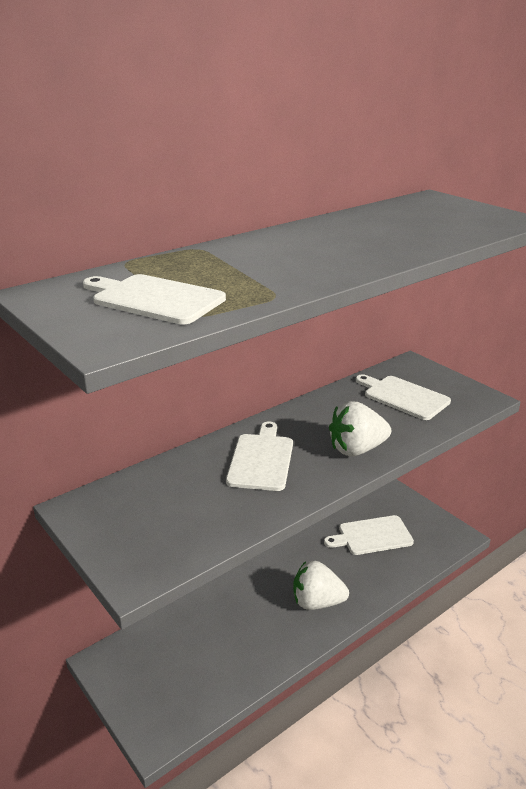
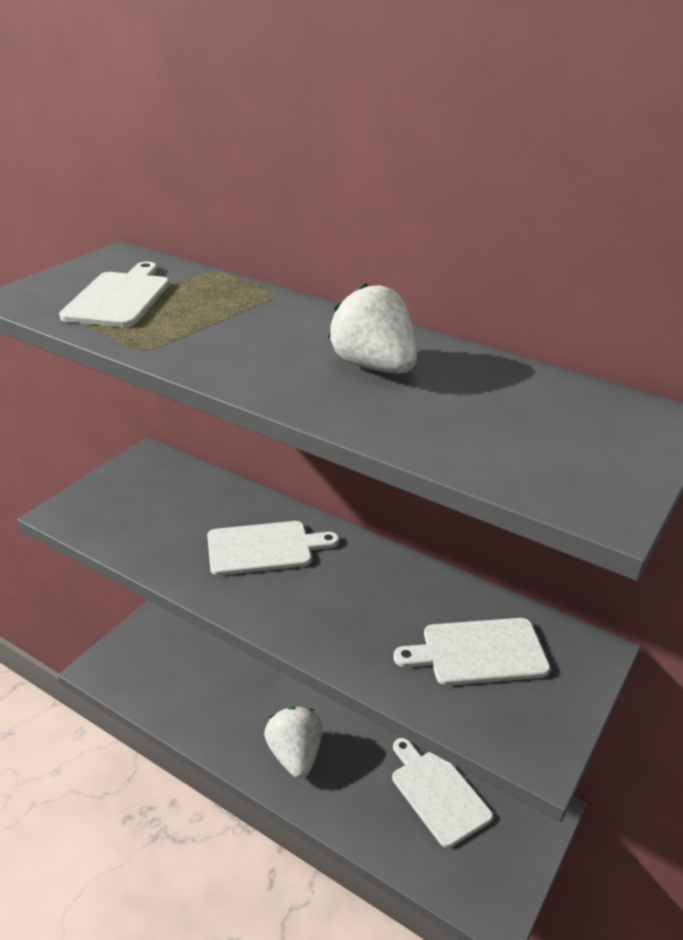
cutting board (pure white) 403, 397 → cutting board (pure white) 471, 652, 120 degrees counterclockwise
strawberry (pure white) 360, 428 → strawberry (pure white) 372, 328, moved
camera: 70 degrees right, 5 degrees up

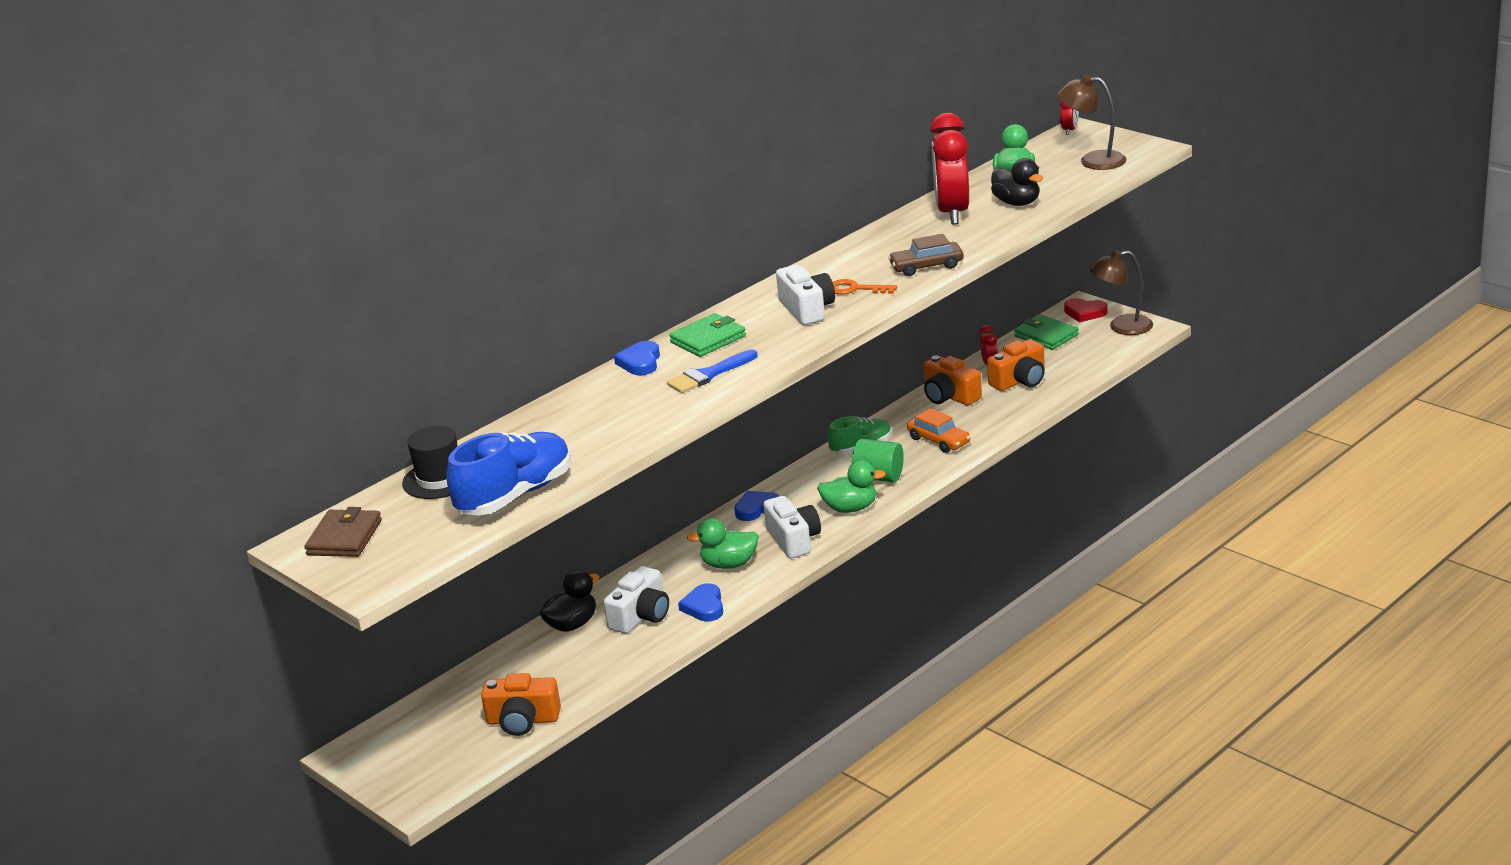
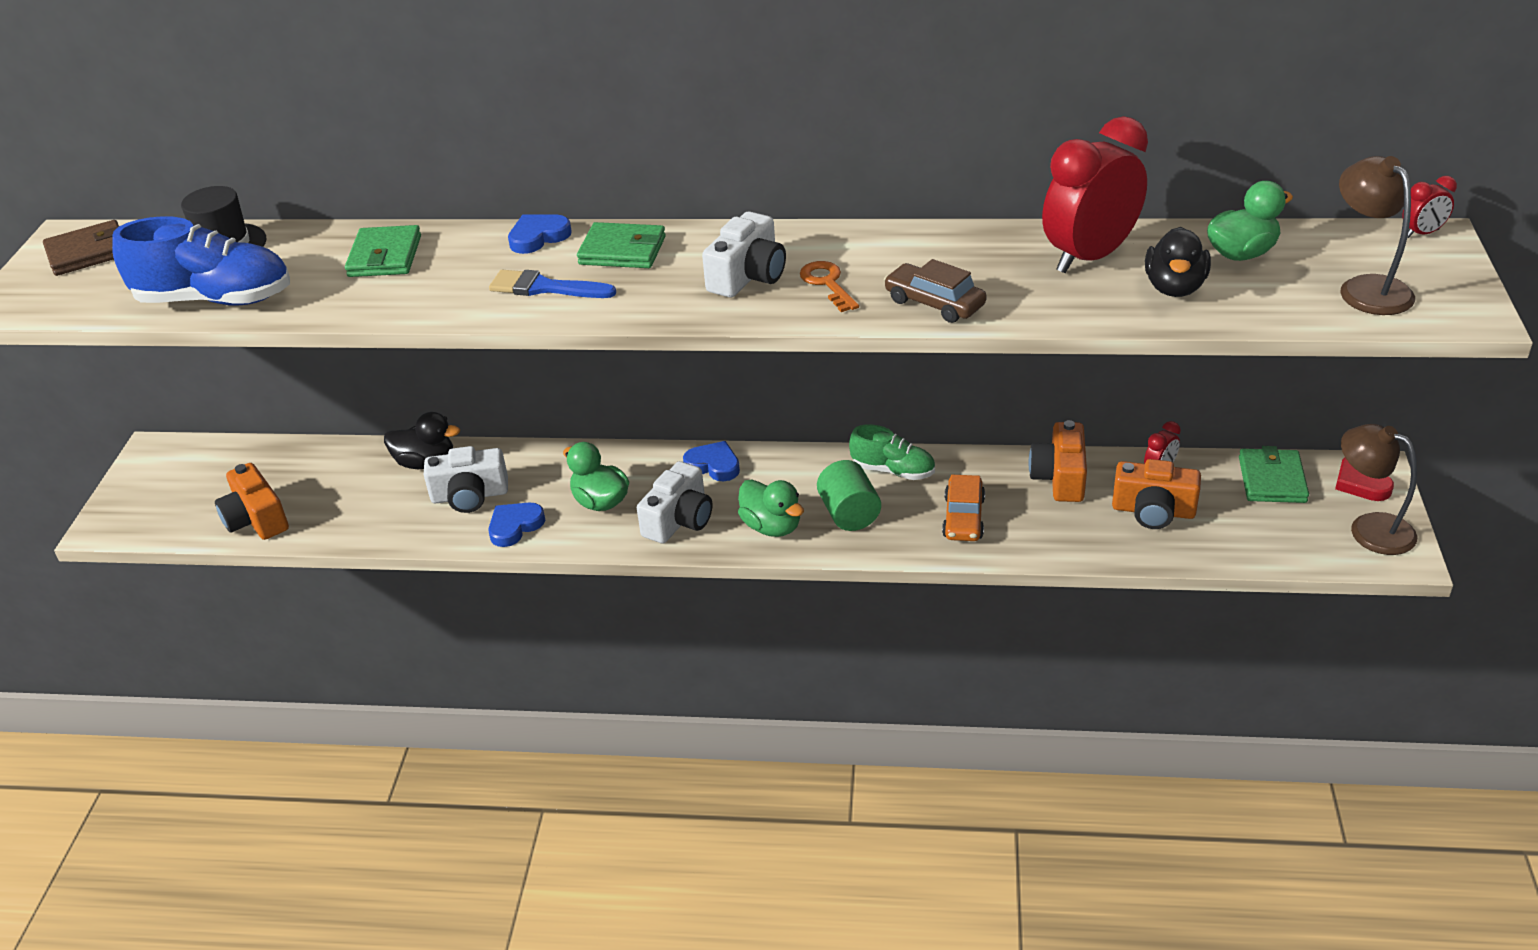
- → wallet (emerald) 383, 251
camera: 50 degrees right, 10 degrees up

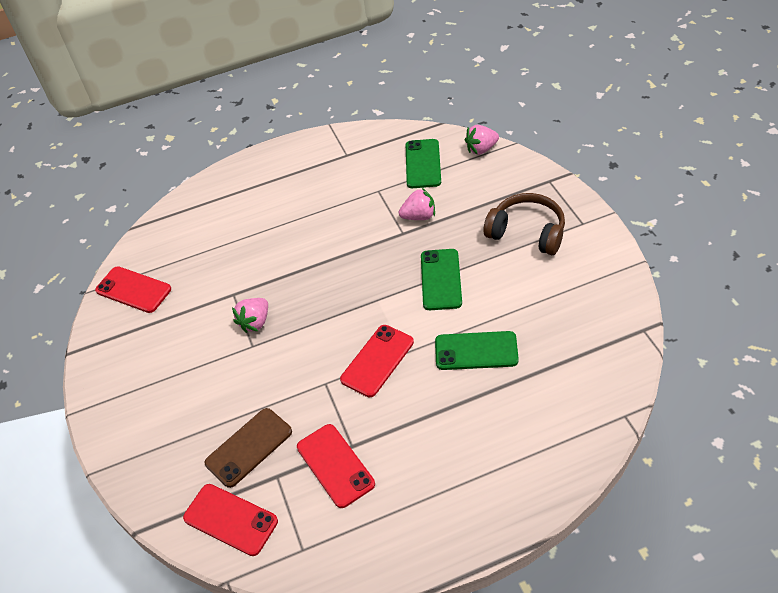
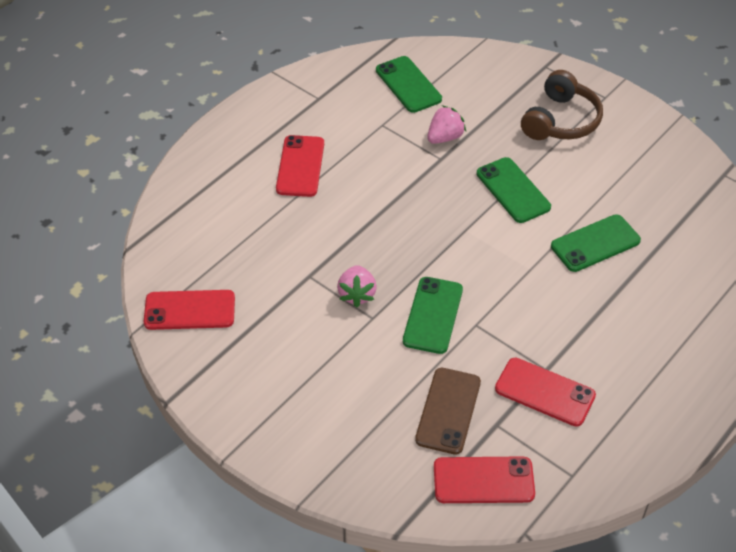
strawberry (rosy) 482, 140 → -
headset (russet) 524, 224 → headset (russet) 562, 105, 120 degrees clockwise
phone (scarlet) 377, 361 → phone (scarlet) 300, 166, moved
- → phone (emerald) 433, 315
camera: 35 degrees left, 0 degrees up

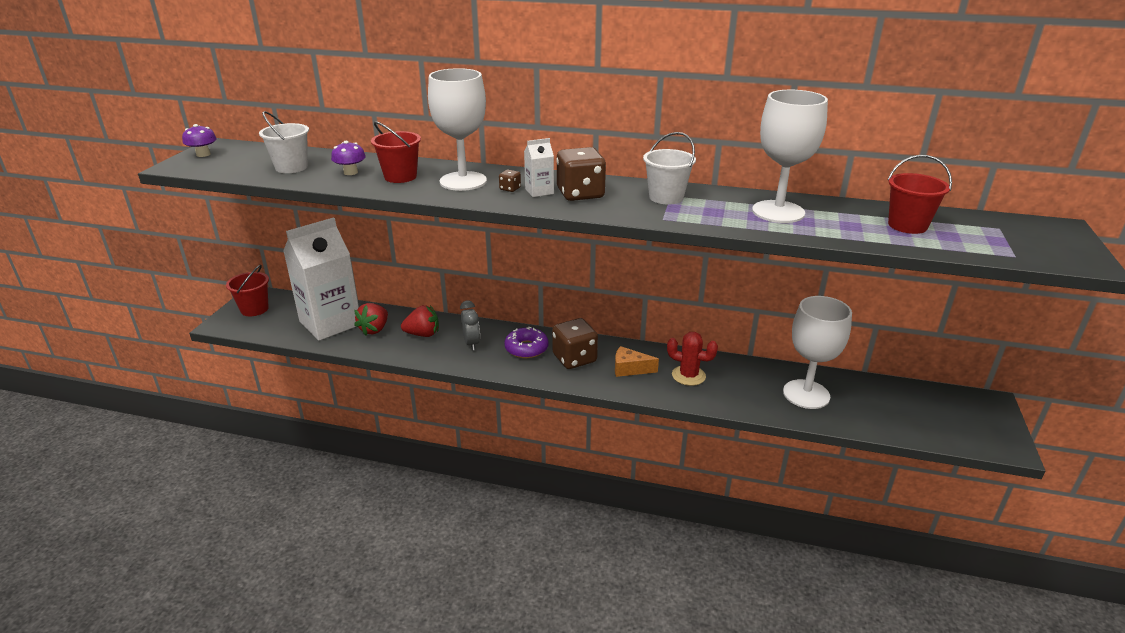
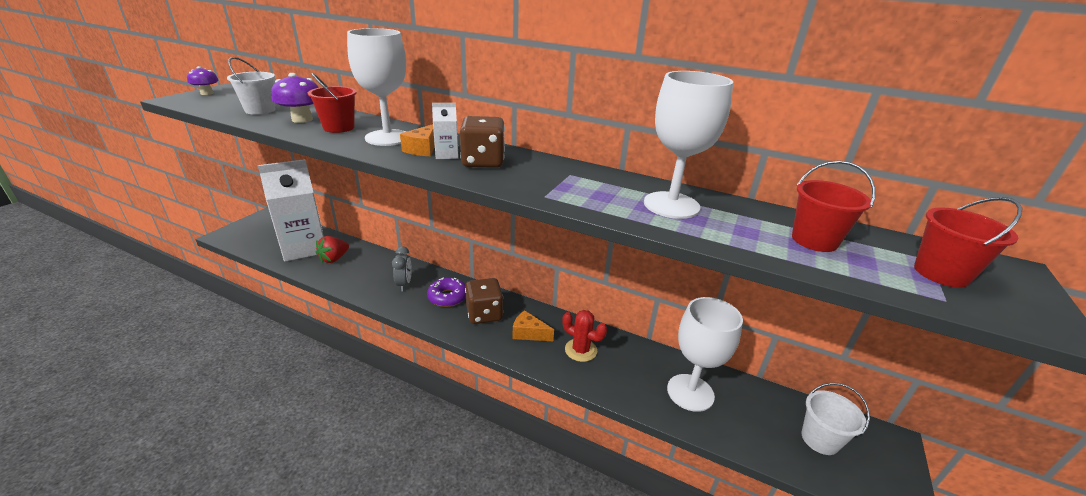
pail (pure white) 669, 168 → pail (pure white) 835, 419, moved
toadstool (royal purple) 348, 158 → toadstool (royal purple) 295, 98, x1.54
game die (russet) 510, 181 → cheese wedge (orange-coloured) 417, 140
pail (scarlet) 247, 290 → pail (scarlet) 968, 242, moved
strawberry (scarlet) 420, 321 → -
camera: 10 degrees right, 0 degrees up

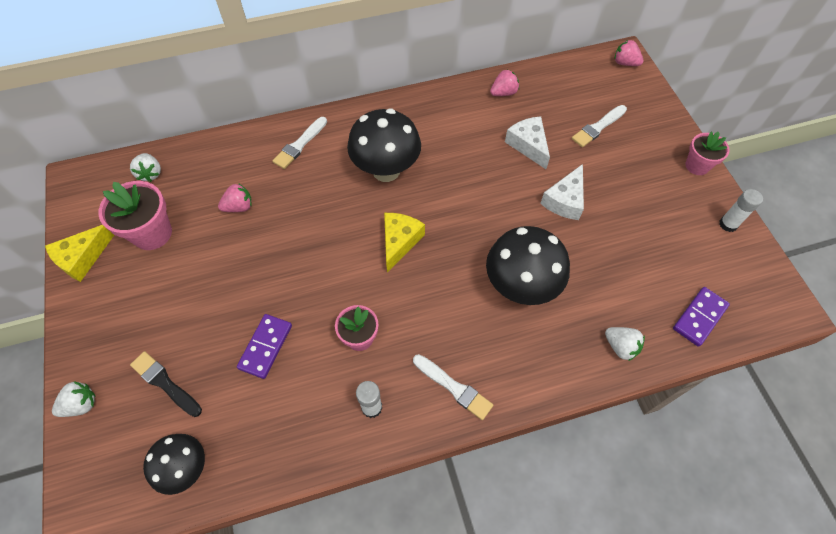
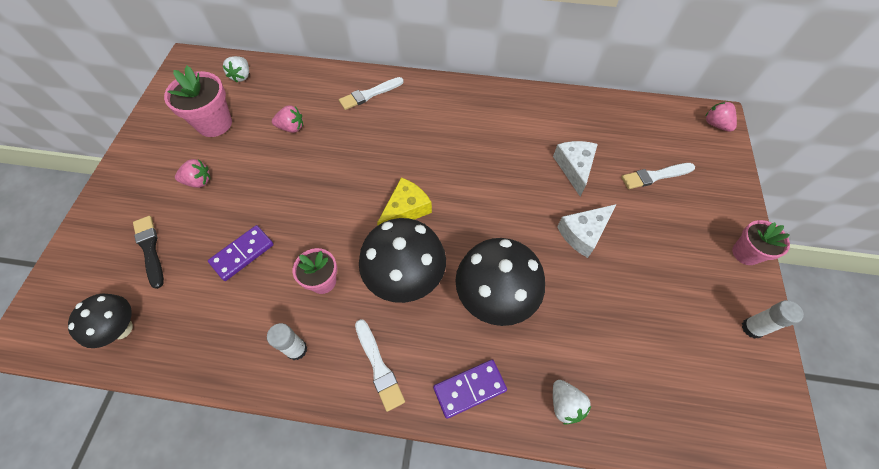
strawberry (rosy) 504, 82 → strawberry (rosy) 193, 173, moved
toadstool (black) 384, 145 → toadstool (black) 402, 260, moved
cheese wedge (yellow) 79, 253 → -
domino (royal purple) 701, 317 → domino (royal purple) 470, 389, moved
strawberry (pure white) 73, 399 → -
camera: 25 degrees right, 0 degrees up

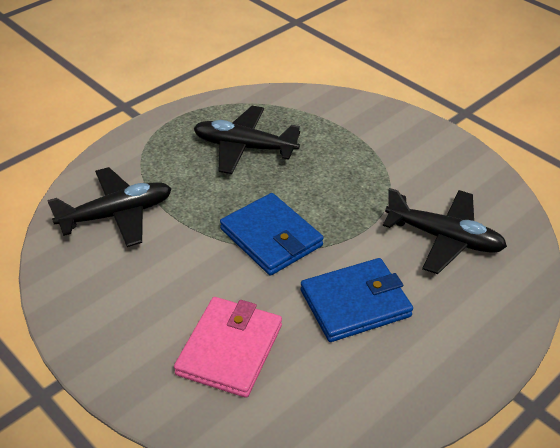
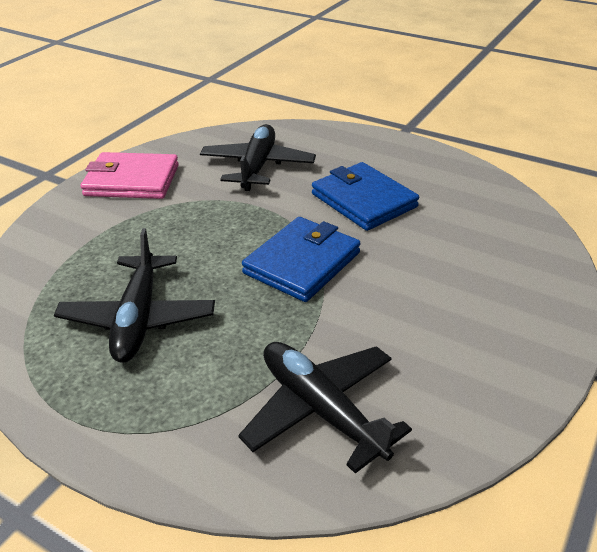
wallet (rosy) 228, 347 → wallet (rosy) 129, 175, moved
camera: 105 degrees left, 5 degrees down

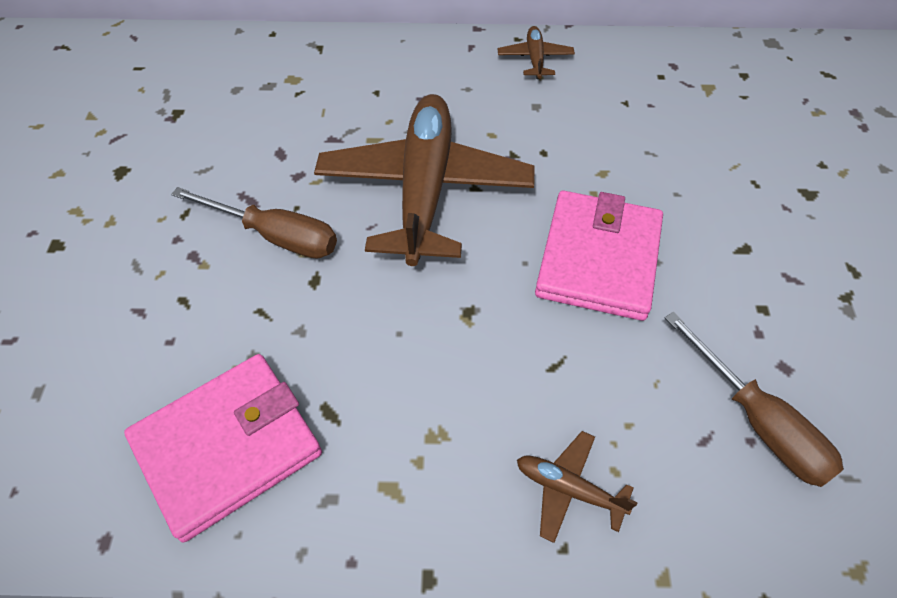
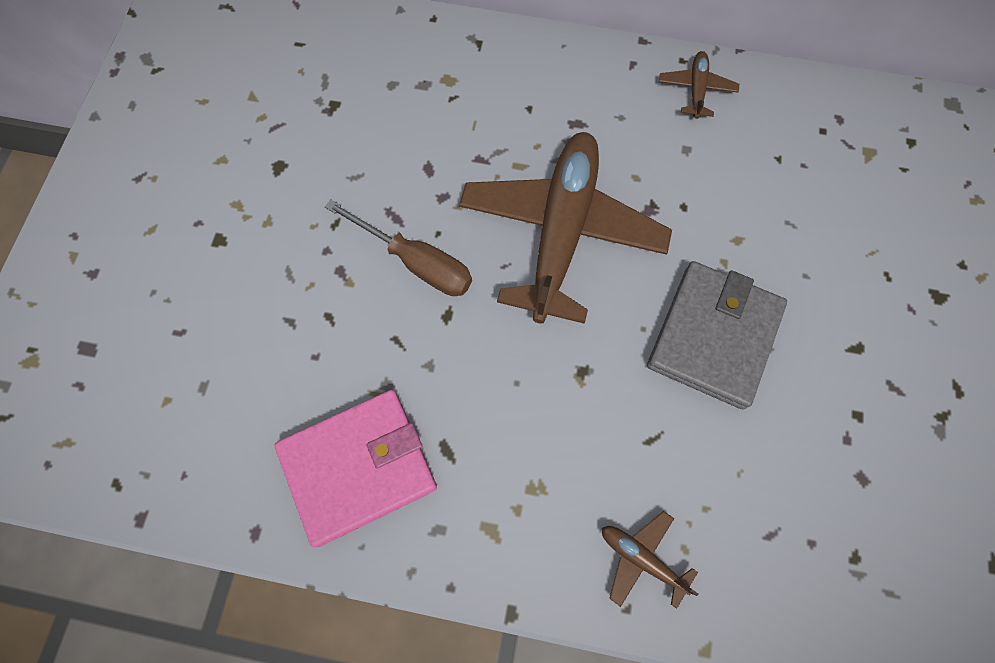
wallet (rosy) 599, 256 → wallet (grey) 717, 335
screwdriver (russet) 754, 399 → -
camera: 10 degrees right, 15 degrees up

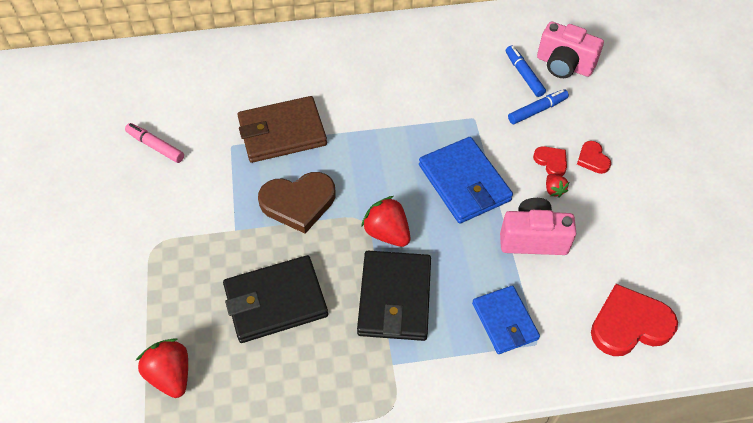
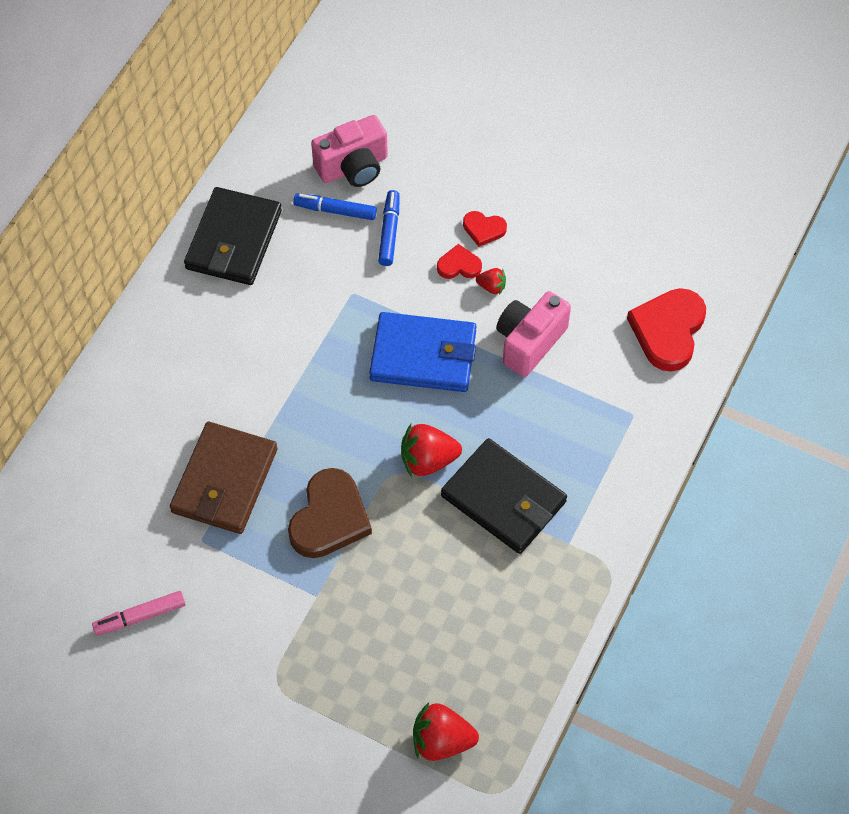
wallet (black) 275, 299 → wallet (black) 233, 236, moved
wallet (royal blue) 506, 319 → -
camera: 55 degrees left, 5 degrees up

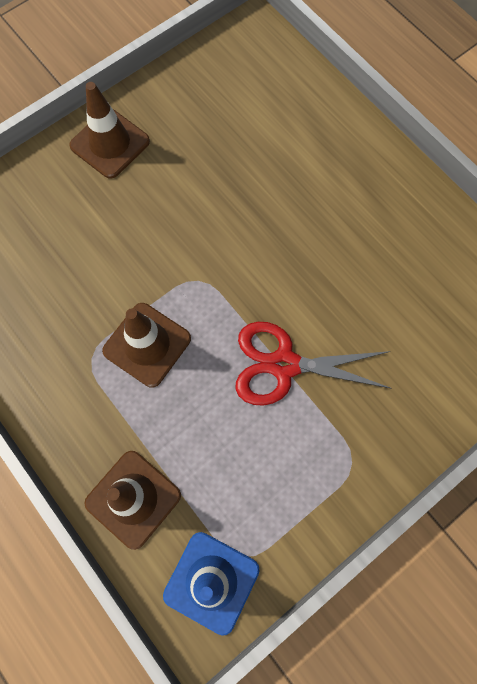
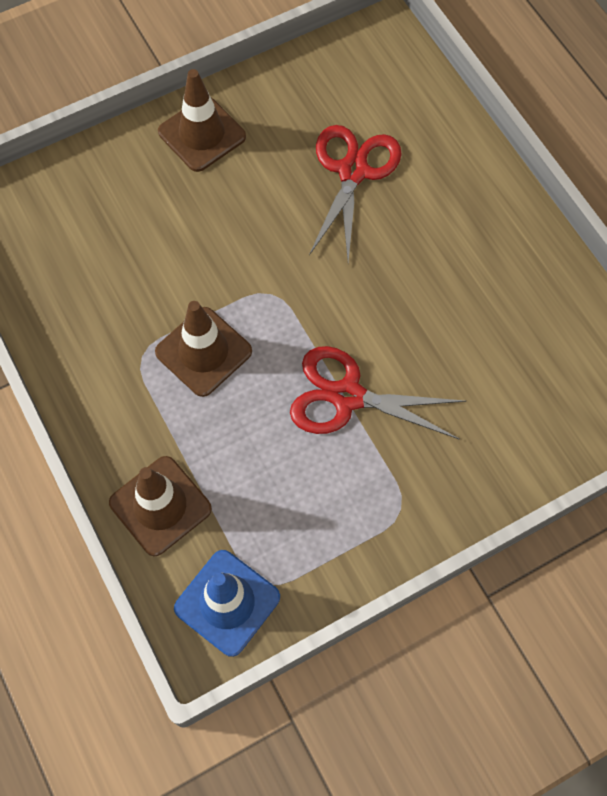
- → pair of scissors (scarlet) 355, 193
camera: 10 degrees right, 5 degrees down

